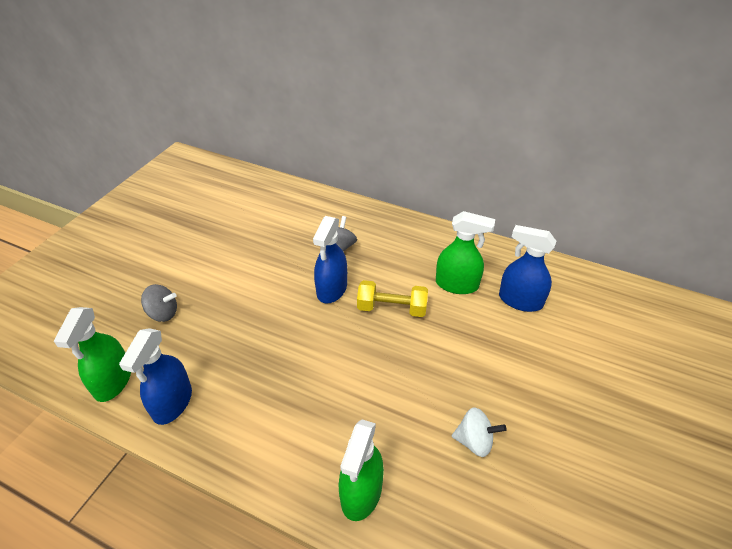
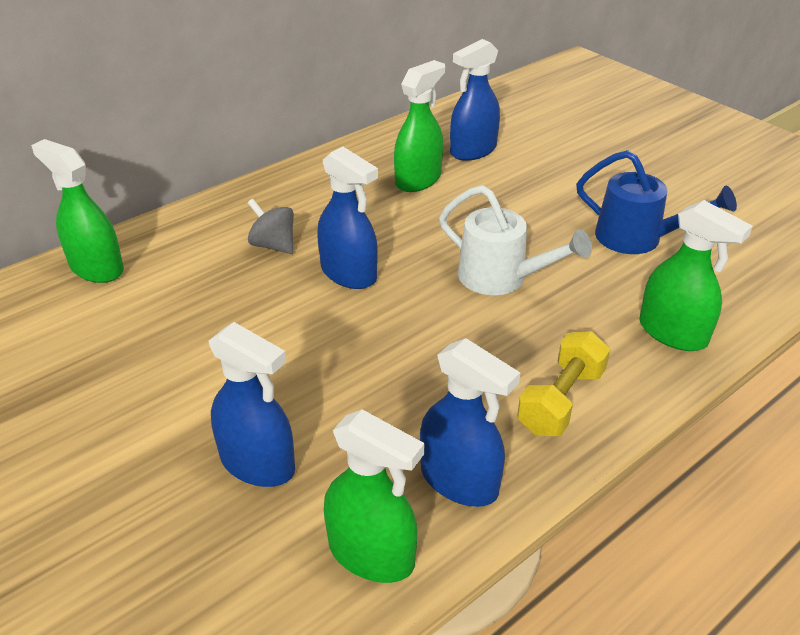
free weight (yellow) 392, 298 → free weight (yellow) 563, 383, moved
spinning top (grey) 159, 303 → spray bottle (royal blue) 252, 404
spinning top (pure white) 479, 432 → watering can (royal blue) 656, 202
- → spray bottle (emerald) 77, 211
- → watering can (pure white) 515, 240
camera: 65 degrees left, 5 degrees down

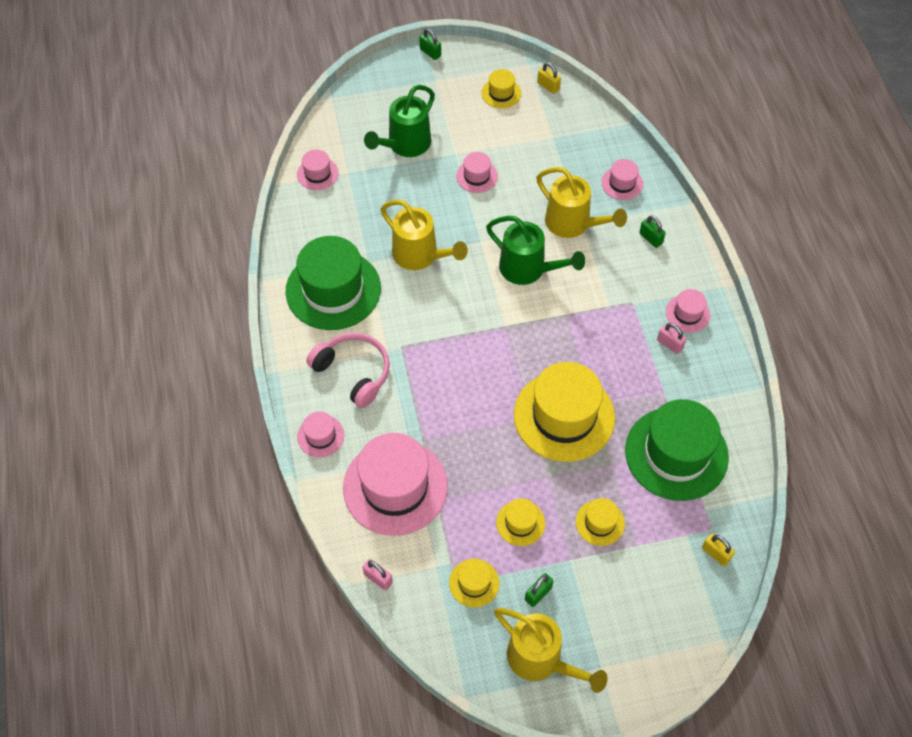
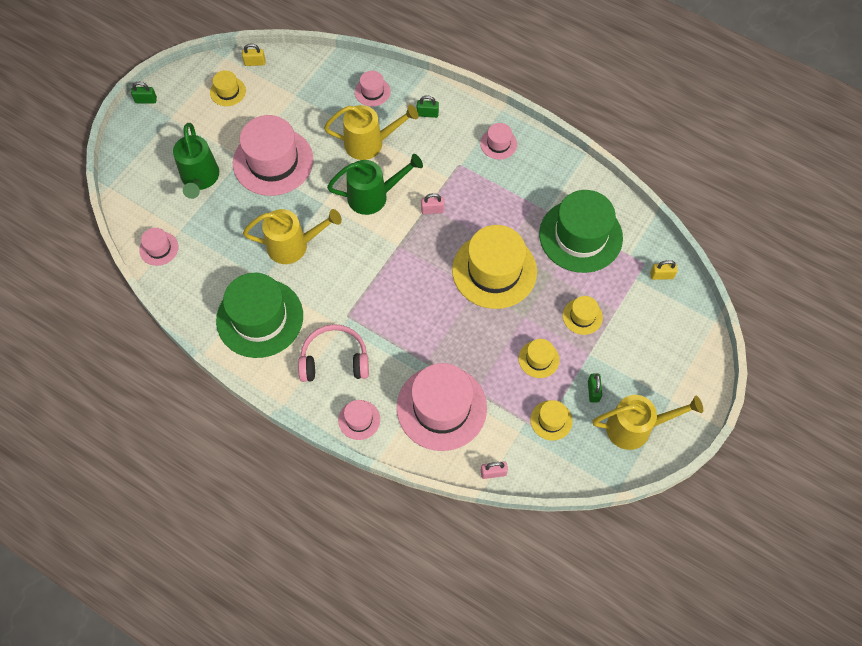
hat (rosy) 477, 172 → hat (rosy) 273, 155, x2.16
lock (rosy) 671, 338 → lock (rosy) 432, 203, moved
camera: 45 degrees left, 5 degrees up

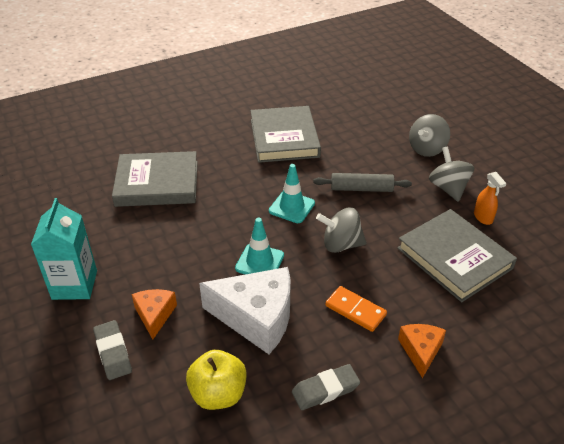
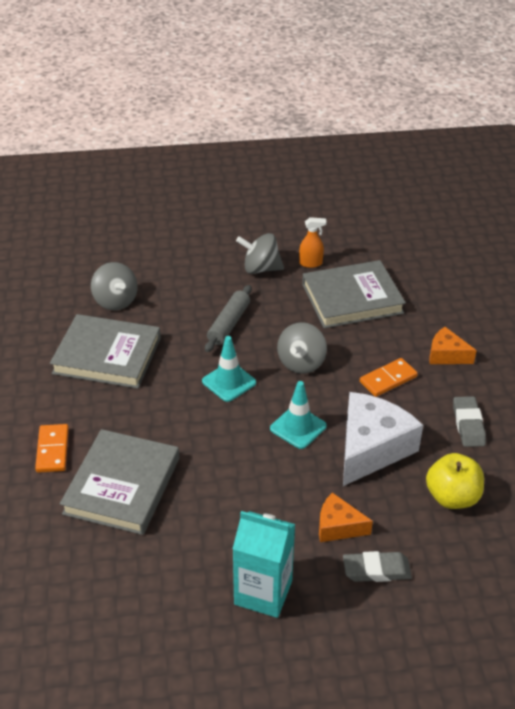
spinning top (grey) 429, 135 → spinning top (grey) 114, 286, moved
- → domino (orange-coloured) 52, 448
camera: 70 degrees left, 0 degrees up

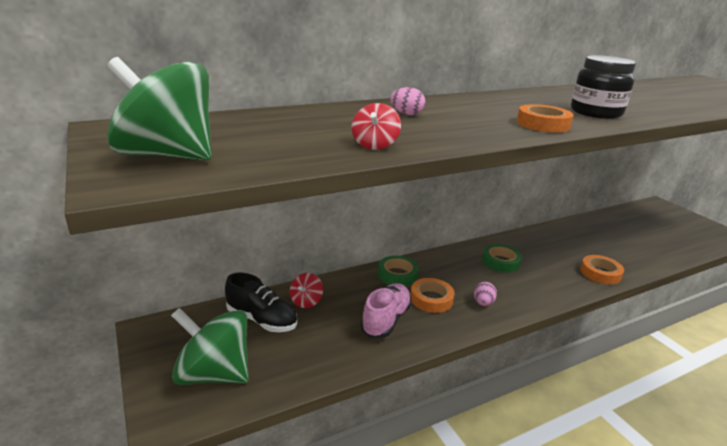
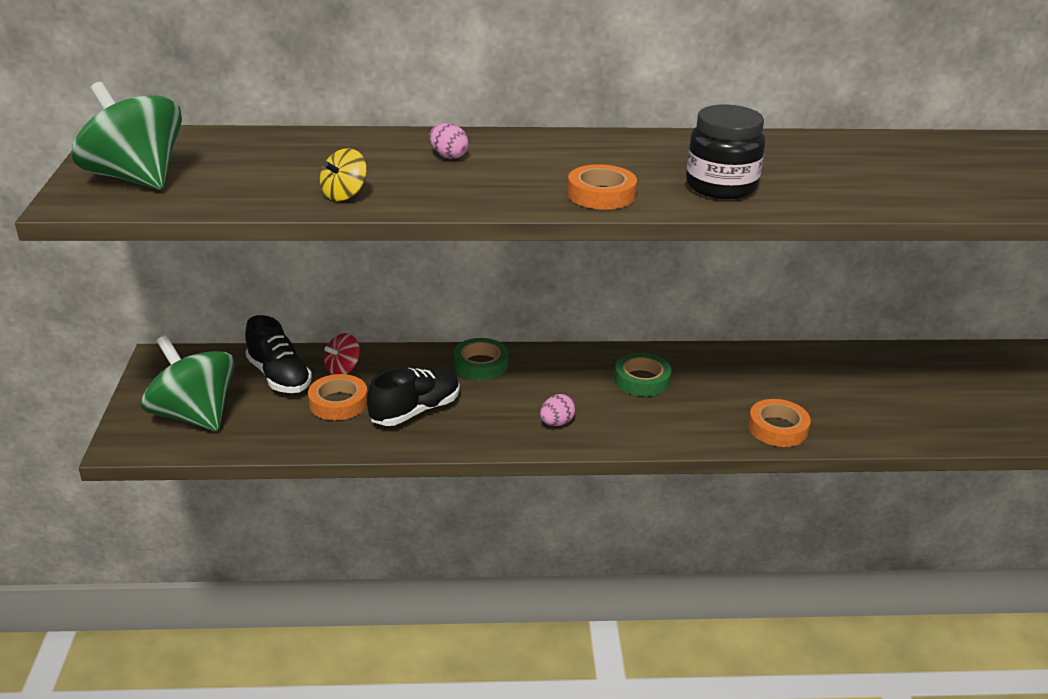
spinning top (scarlet) 376, 126 → spinning top (yellow) 343, 174
sticky tape (orange-coloured) 432, 295 → sticky tape (orange-coloured) 337, 397, moved
shoe (rosy) 386, 310 → shoe (black) 413, 397
camera: 25 degrees right, 5 degrees up

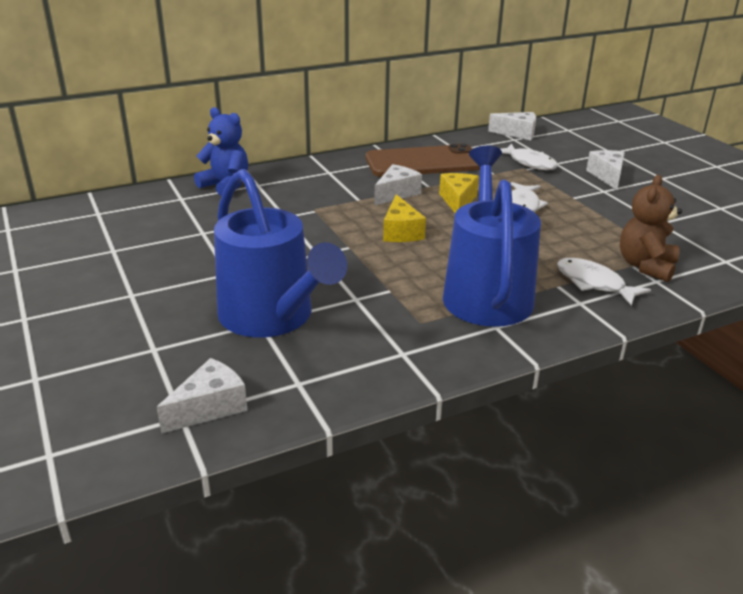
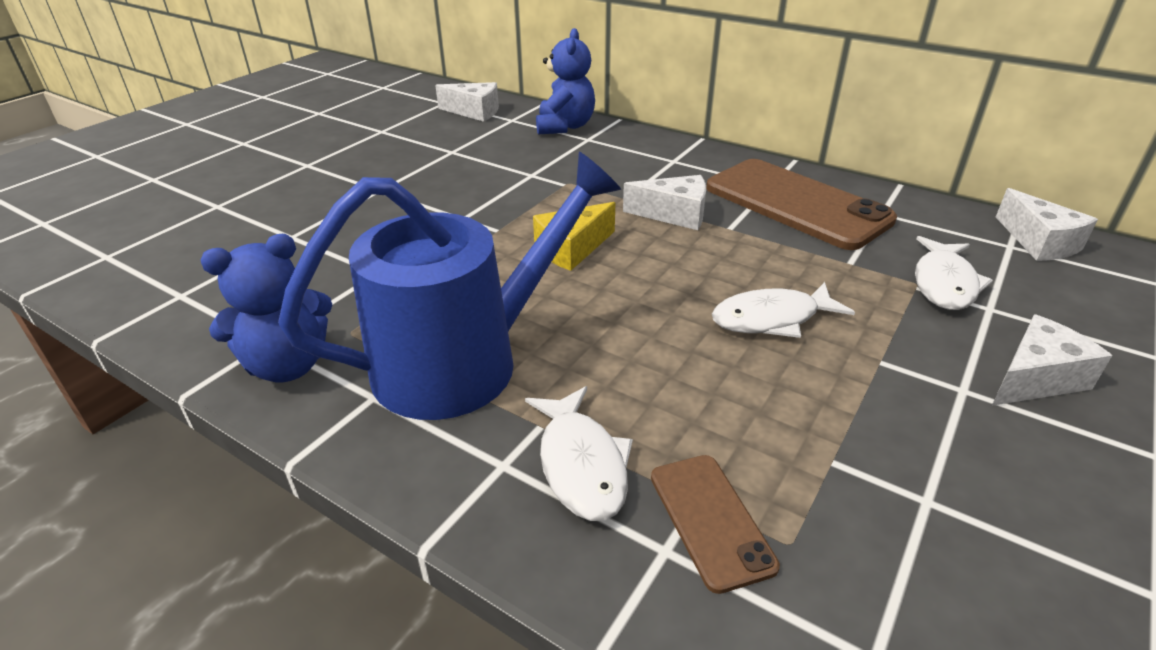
watering can (royal blue) 280, 253 → -
cheese wedge (yellow) 459, 193 → -
teddy bear (russet) 651, 228 → phone (russet) 715, 524
toy fish (pure white) 604, 282 → toy fish (pure white) 579, 453, 150 degrees clockwise
cheese wedge (pure white) 202, 396 → cheese wedge (pure white) 467, 102, moved
- → teddy bear (royal blue) 266, 308
camera: 60 degrees right, 5 degrees up

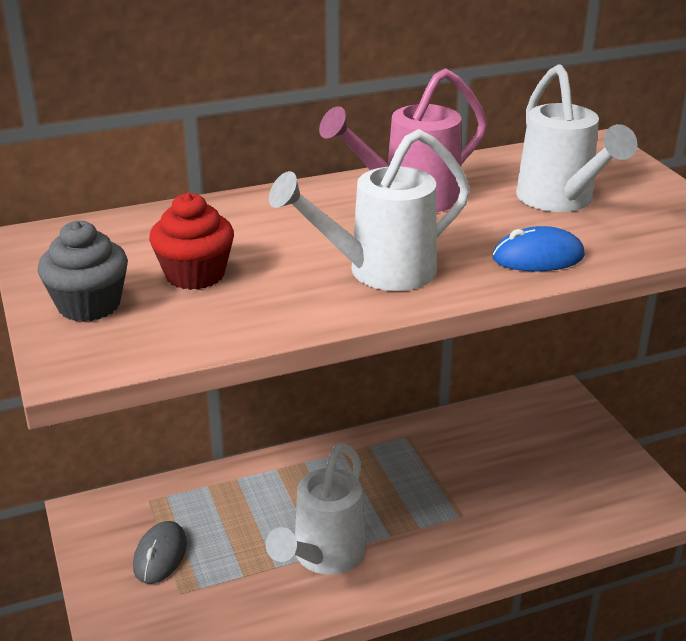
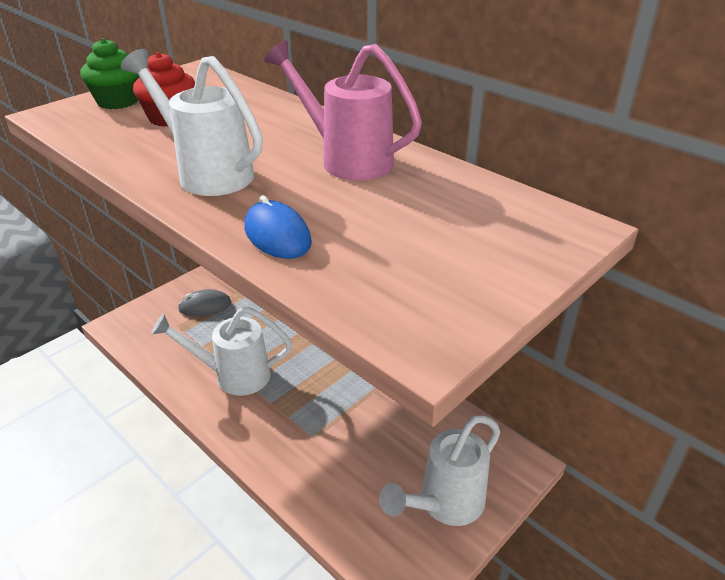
watering can (pure white) 577, 138 → watering can (pure white) 439, 470, moved
cupcake (grey) 83, 271 → cupcake (emerald) 110, 73
camera: 65 degrees right, 5 degrees up

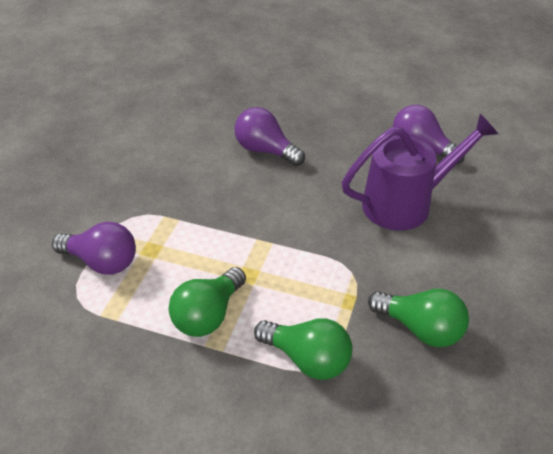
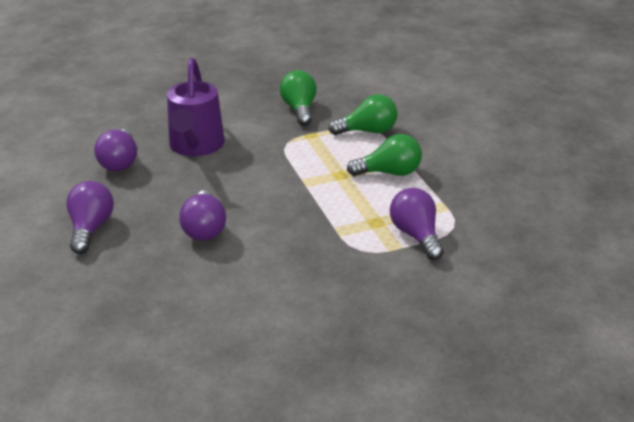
watering can (royal purple) 420, 172 → watering can (royal purple) 196, 107, 120 degrees counterclockwise
bulb (emerald) 303, 349 → bulb (emerald) 363, 114, 90 degrees clockwise
- → bulb (royal purple) 90, 217
camera: 130 degrees left, 10 degrees down

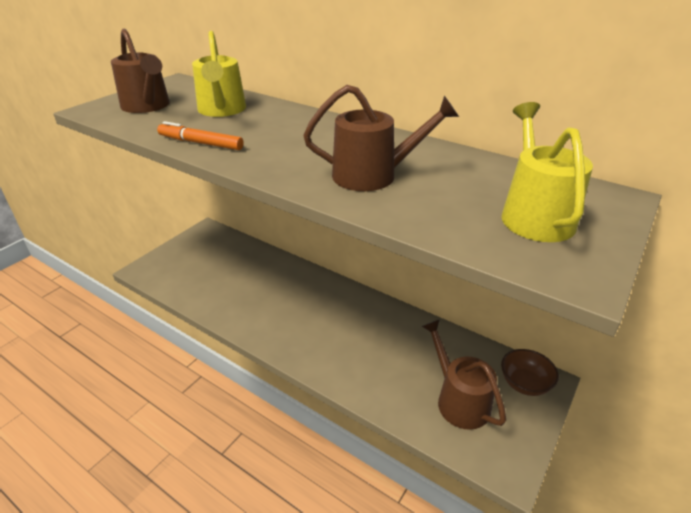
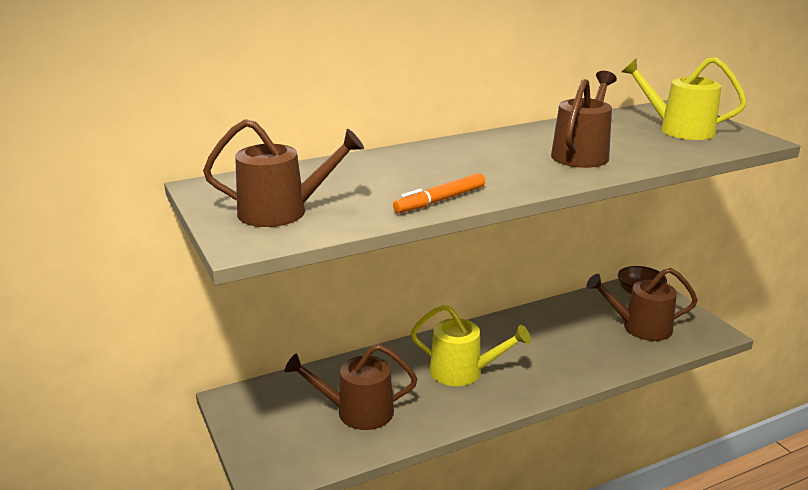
watering can (yellow) 219, 74 → watering can (yellow) 470, 345, moved
- → watering can (russet) 351, 387
camera: 60 degrees left, 10 degrees down

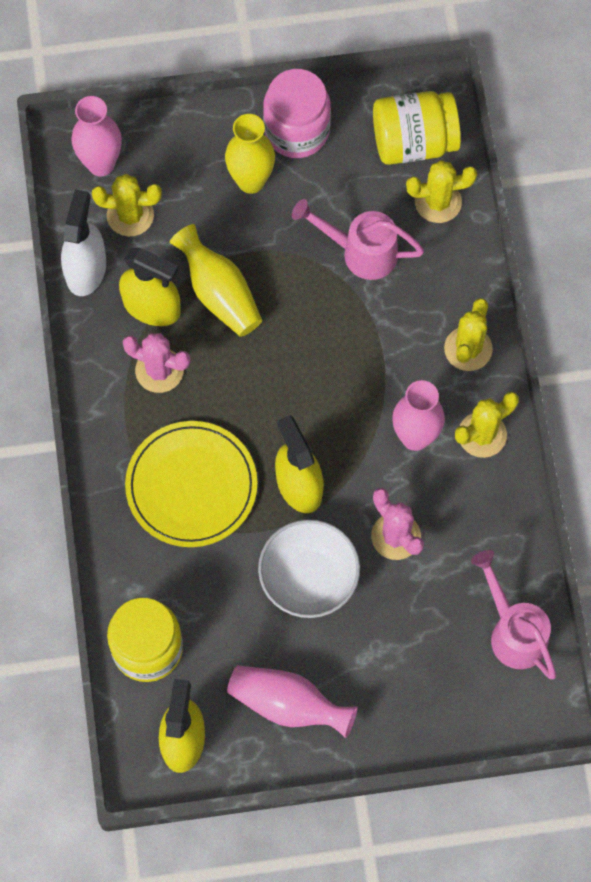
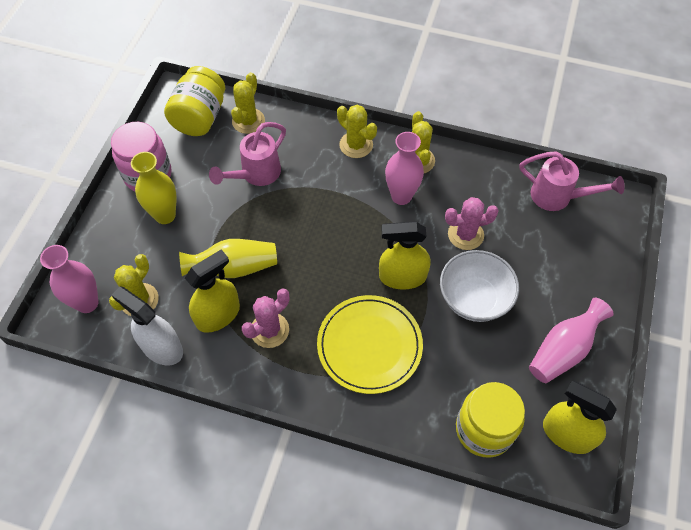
watering can (rosy) 513, 614 → watering can (rosy) 572, 181, 150 degrees counterclockwise
camera: 65 degrees left, 10 degrees down

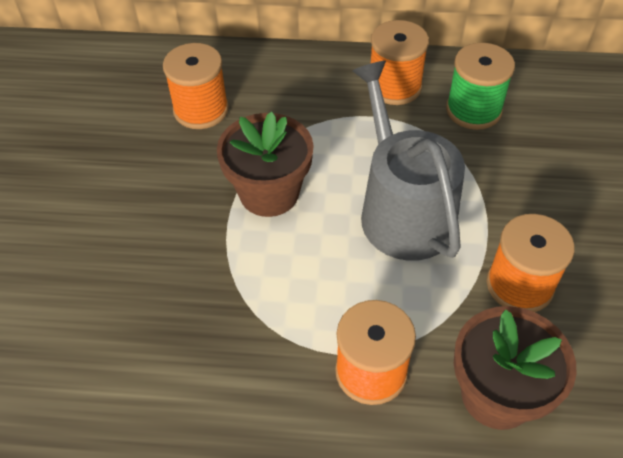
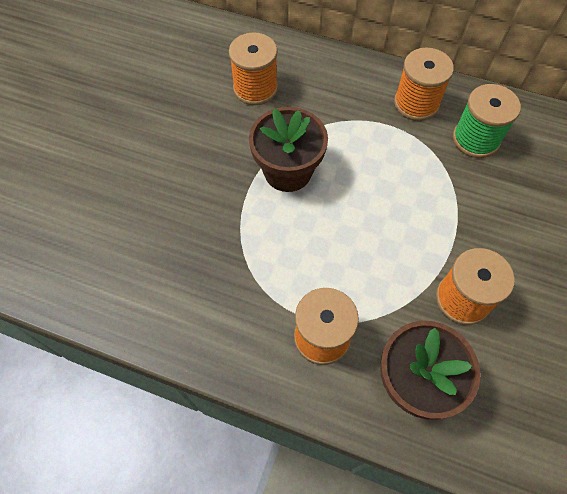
watering can (grey) 408, 161 → -
camera: 15 degrees right, 10 degrees up

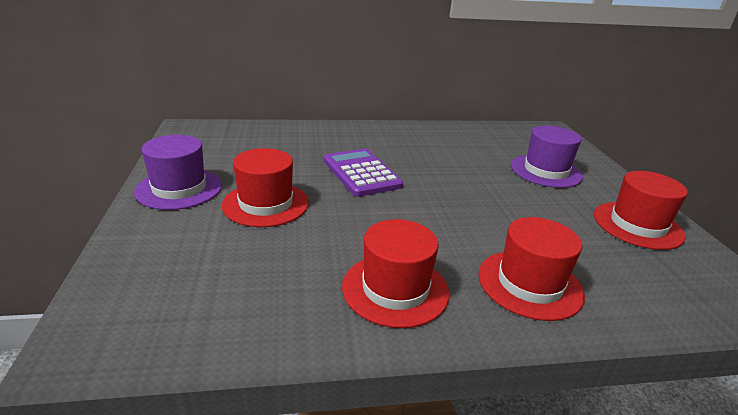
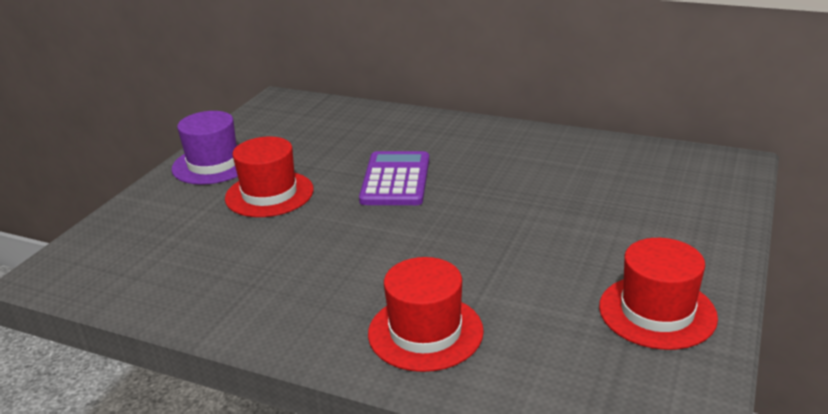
hat (royal purple) 547, 157 → -
hat (scarlet) 395, 273 → -
camera: 35 degrees right, 0 degrees up

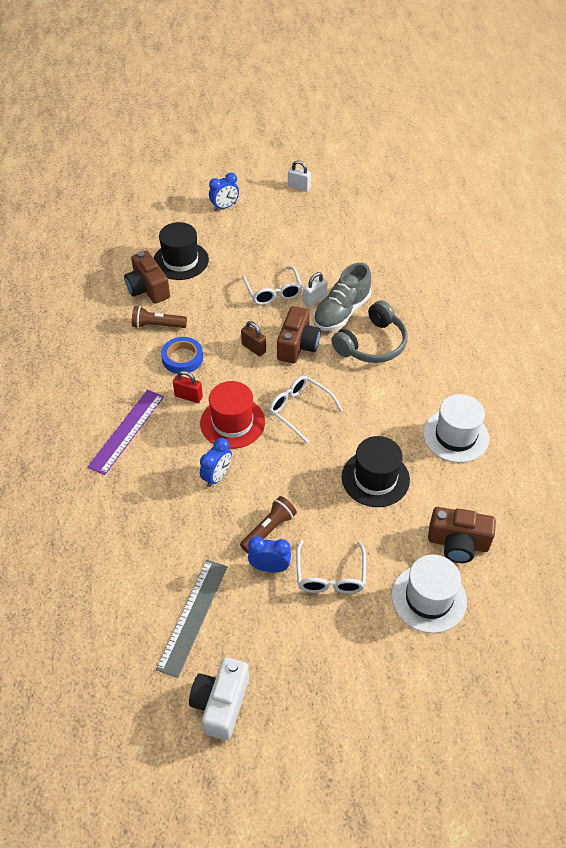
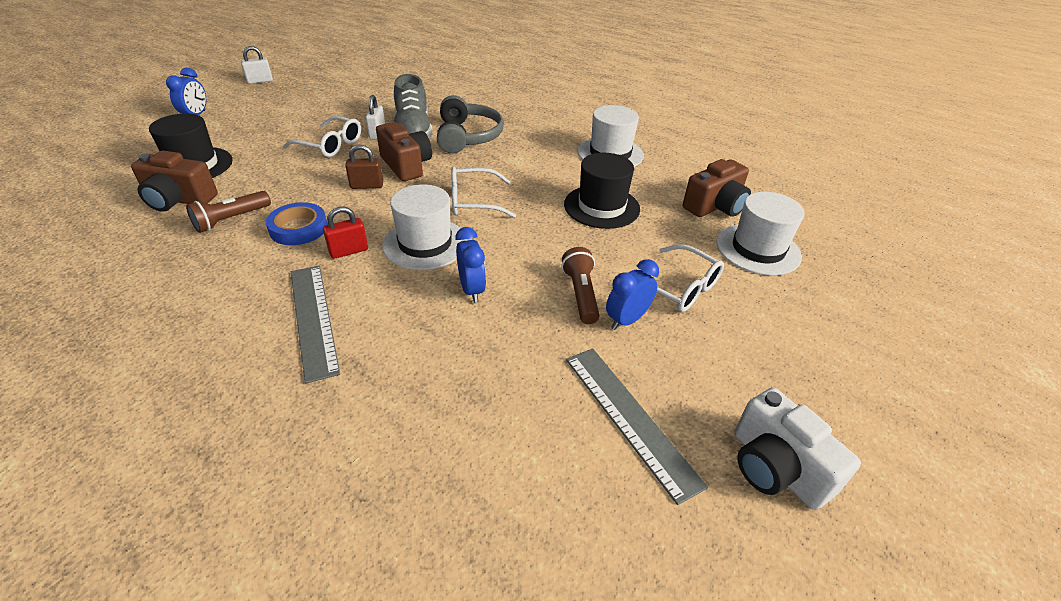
hat (scarlet) 232, 415 → hat (pure white) 424, 227
ruler (royal purple) 126, 432 → ruler (grey) 315, 325
camera: 50 degrees left, 10 degrees down

